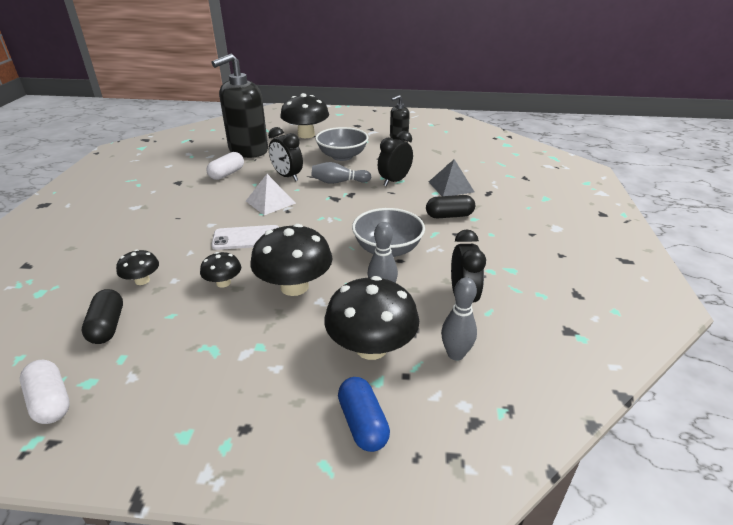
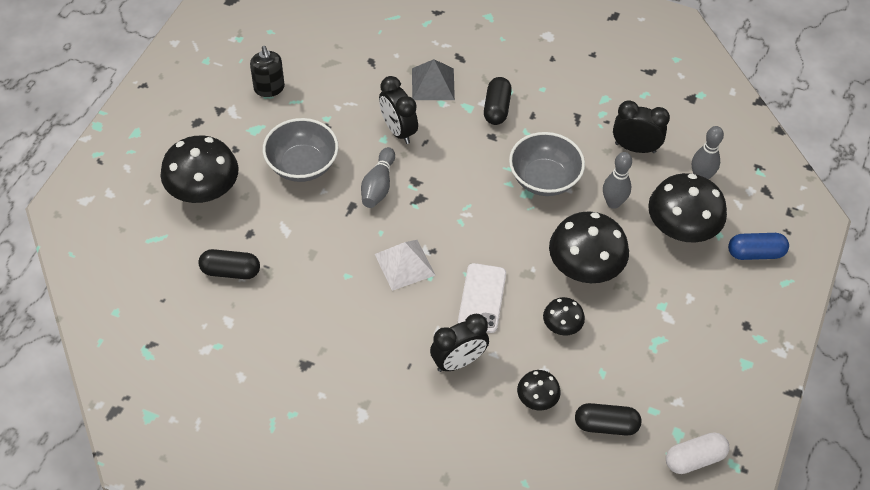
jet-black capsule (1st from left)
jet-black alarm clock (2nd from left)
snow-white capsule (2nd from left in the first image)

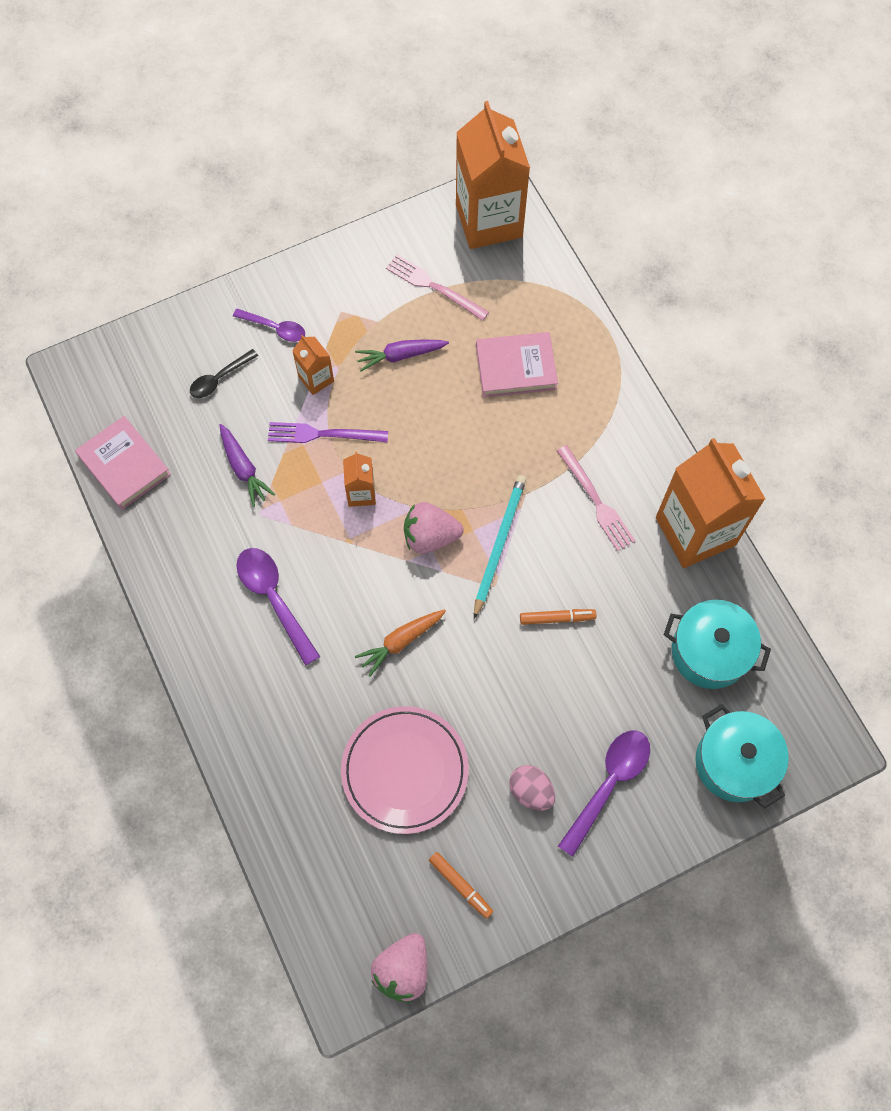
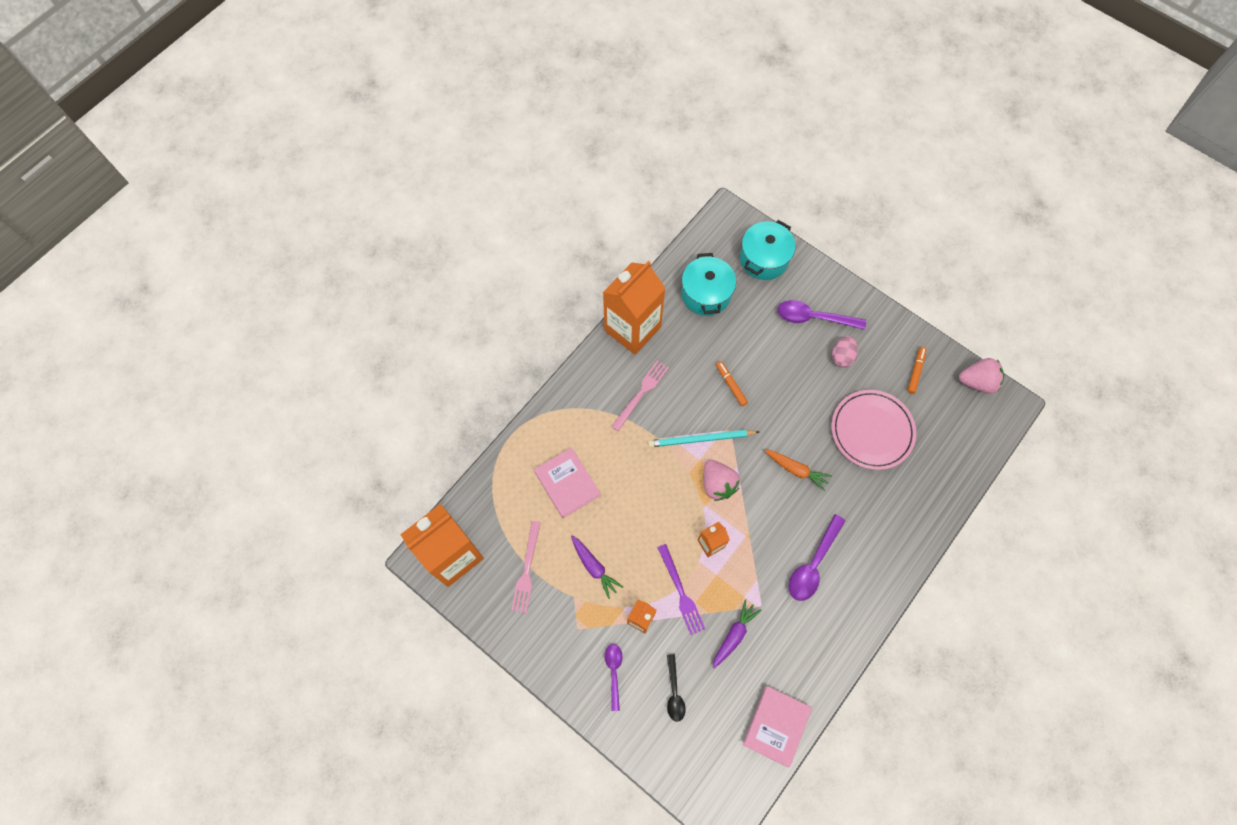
jet-black spoon

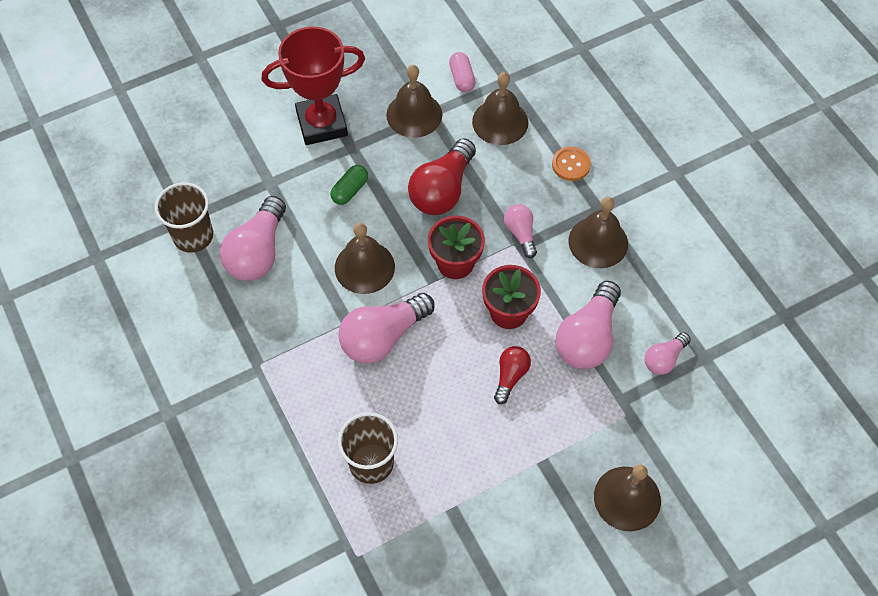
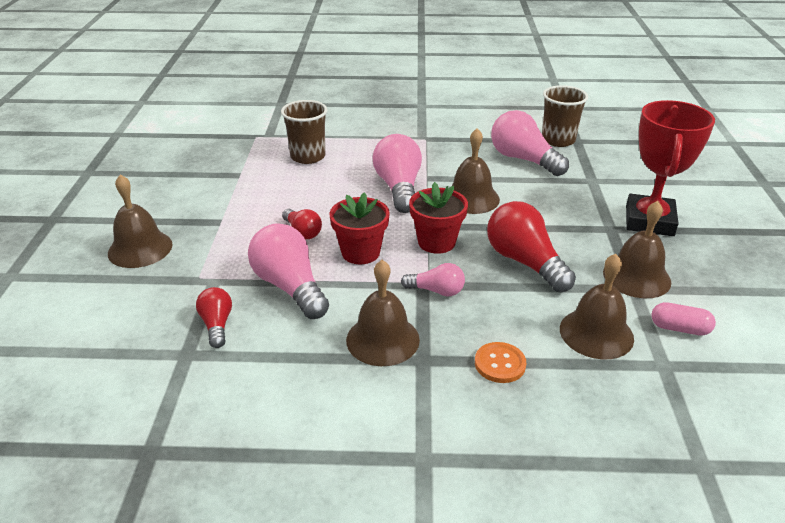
emerald capsule
scarlet lightbulb (1st from left)

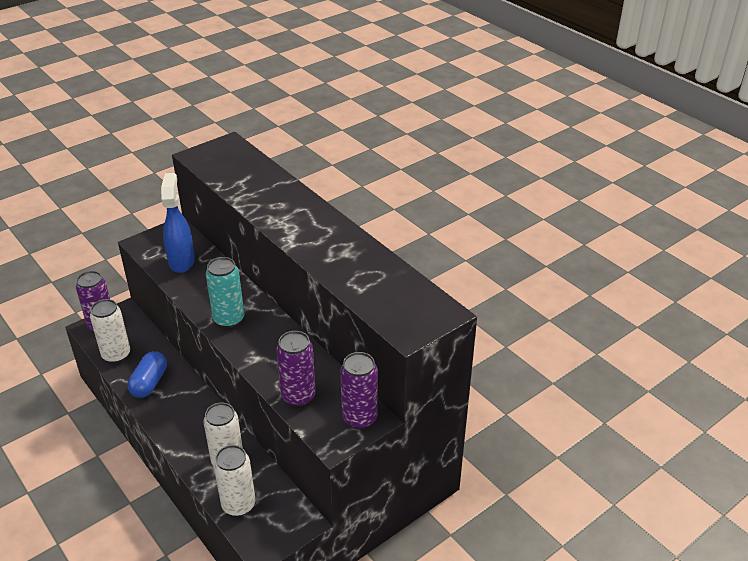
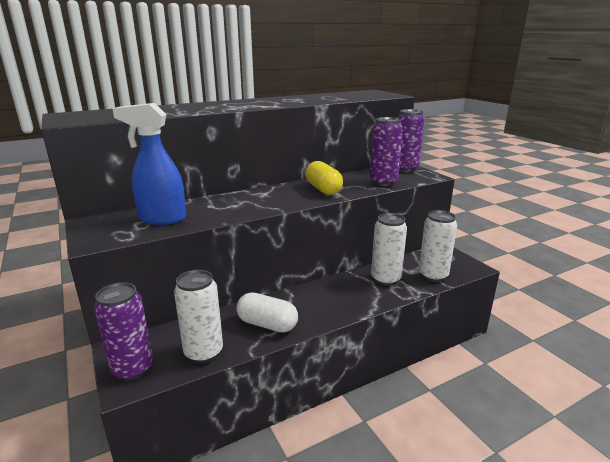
turquoise tin
snow-white capsule
yellow capsule

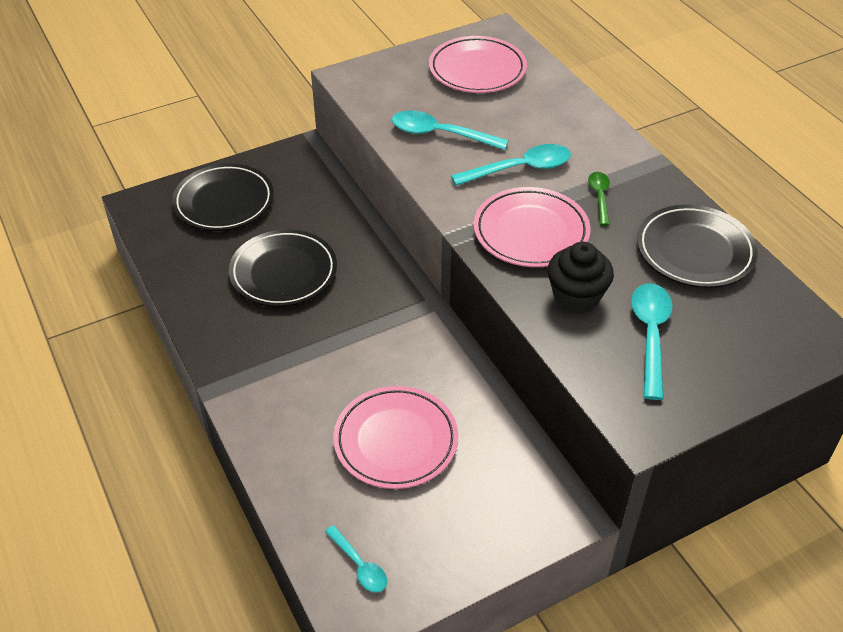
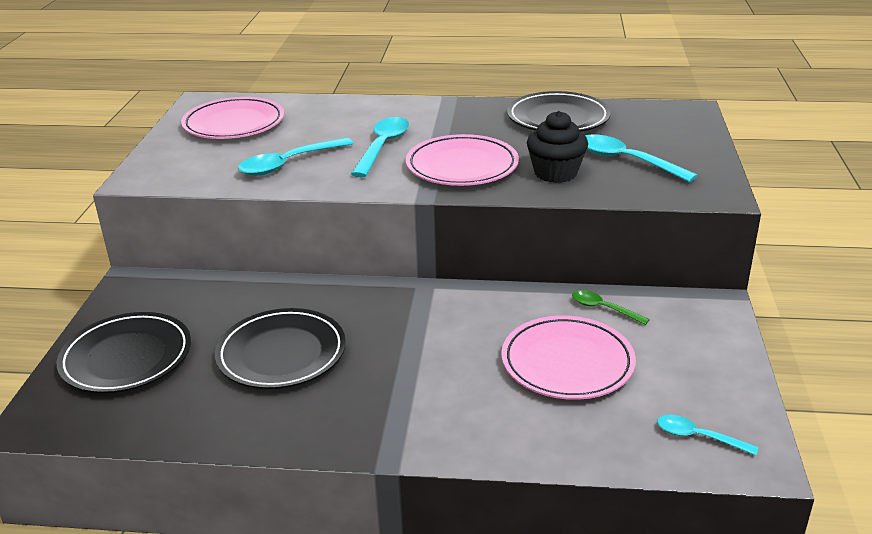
emerald spoon
turquoise spoon (4th from left)

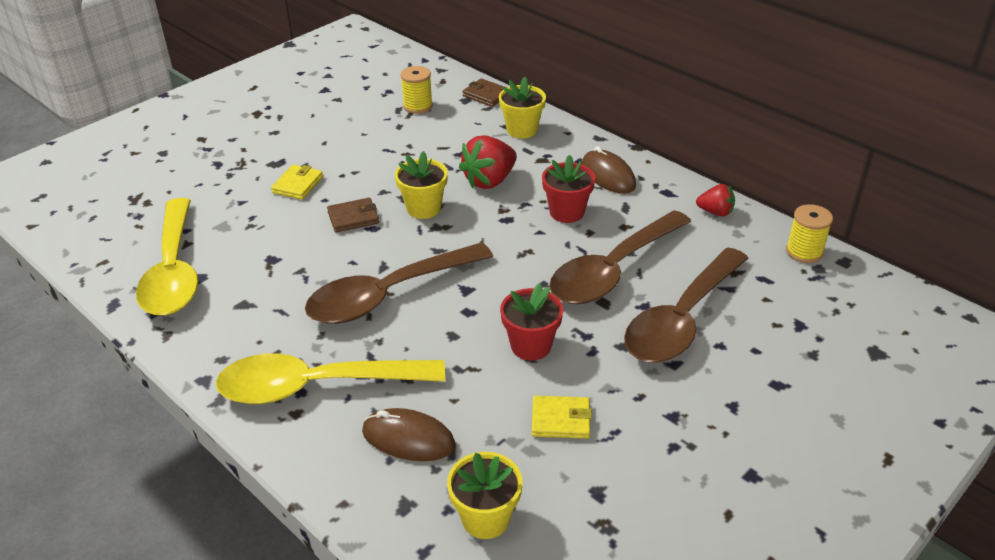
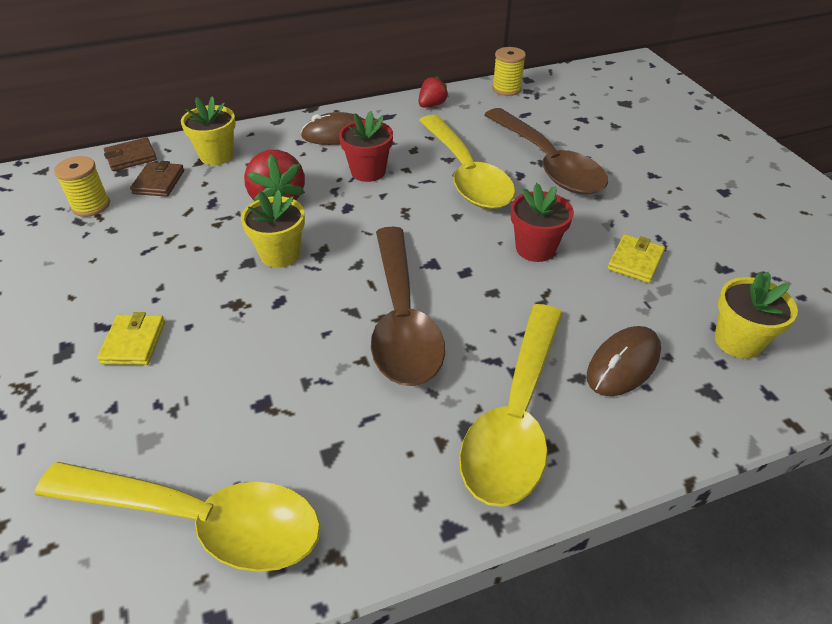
yellow card wallet (1st from left)
brown card wallet (2nd from left)
yellow spoon (2nd from left)

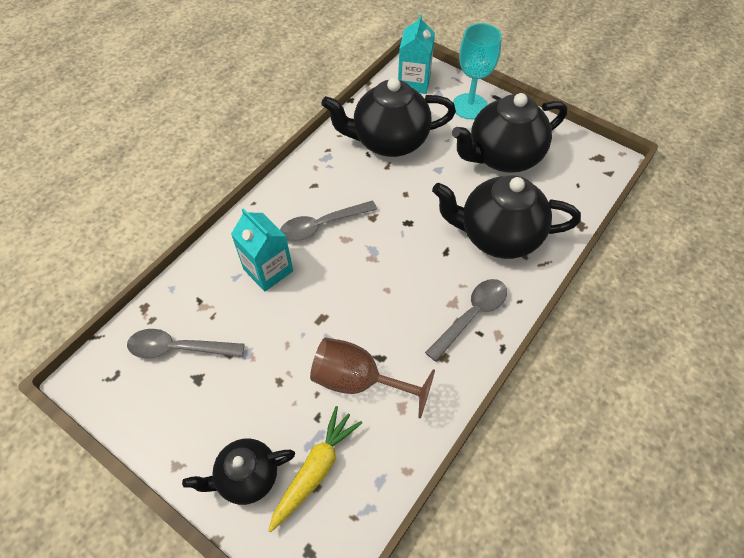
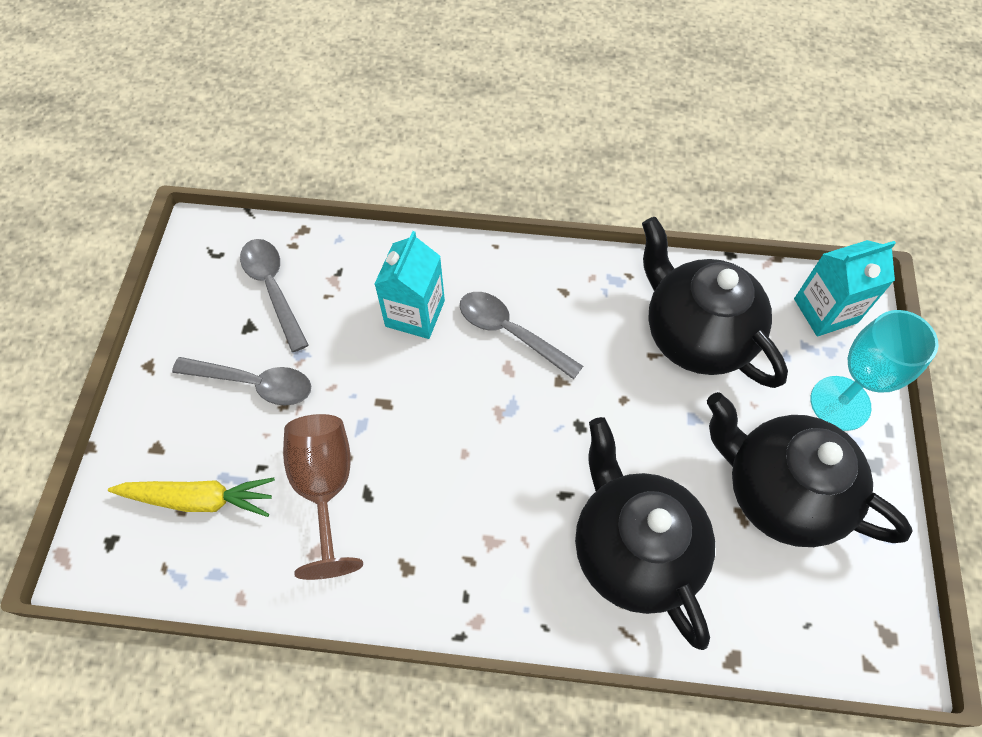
ash-grey spoon (1st from left)
jet-black teapot (1st from left in the first image)

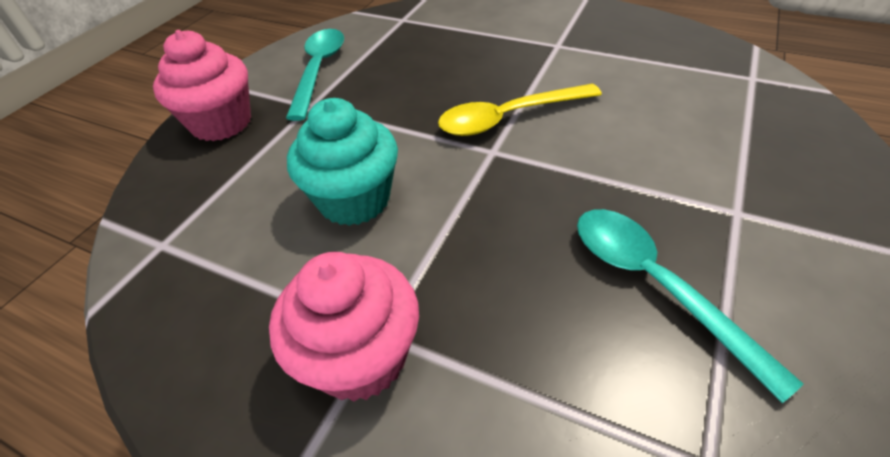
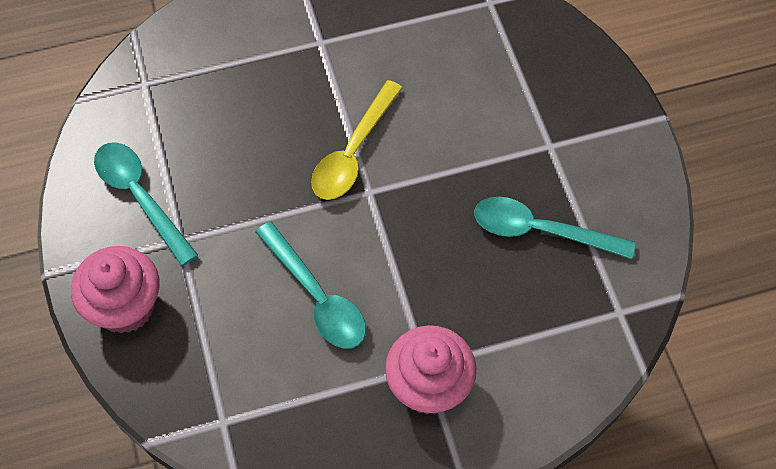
turquoise spoon (2nd from left)

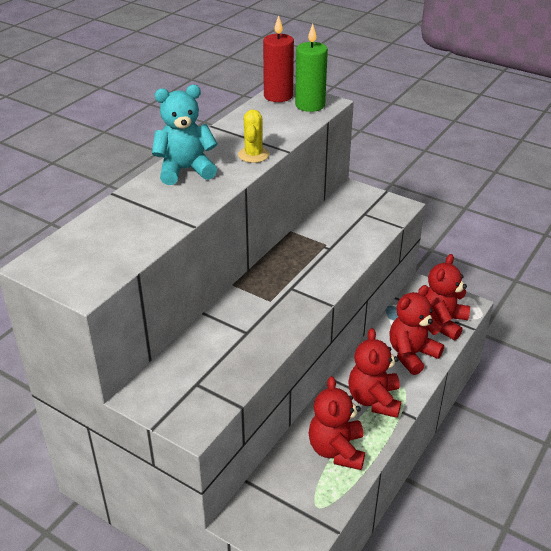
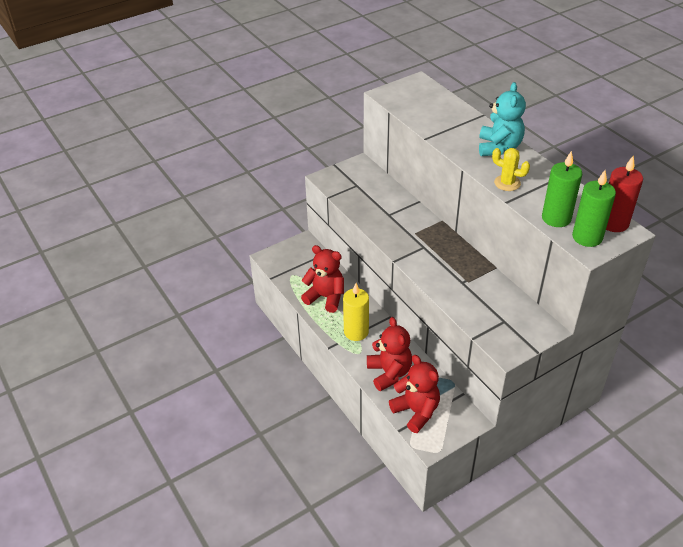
yellow wax candle
emerald wax candle (1st from left)

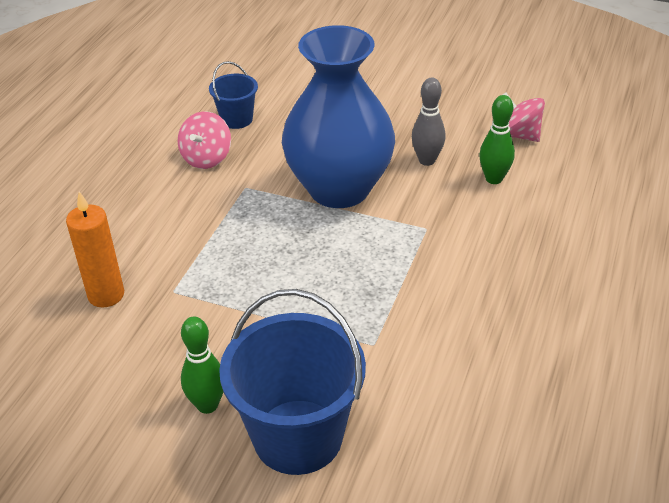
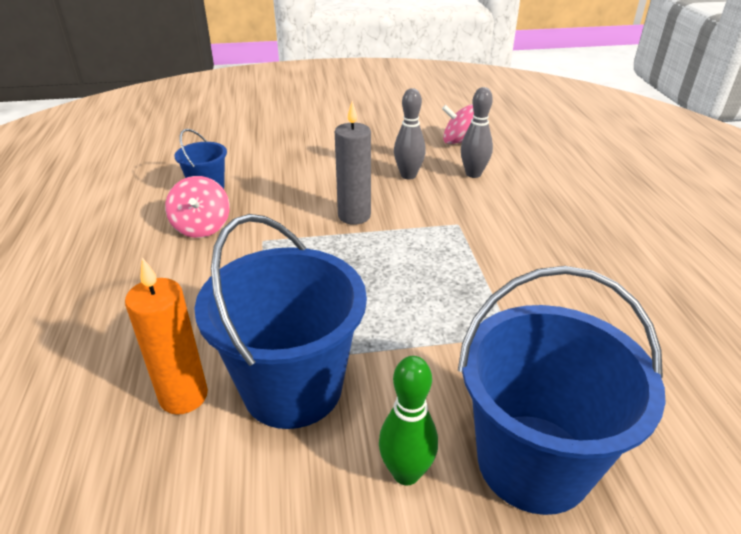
ash-grey wax candle
ash-grey skittle (2nd from left)
cobalt bucket (2nd from left)

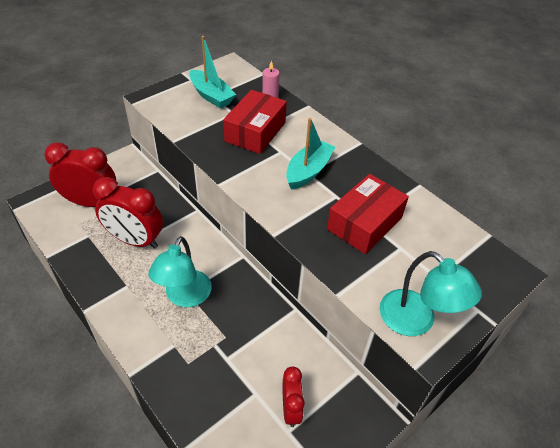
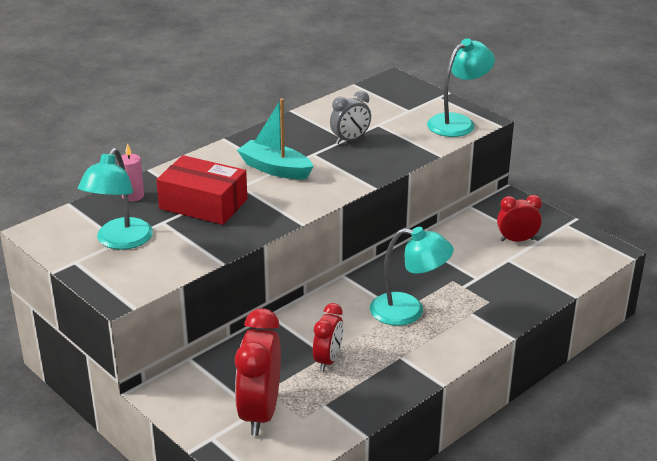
turquoise lamp (1st from left)
ash-grey alarm clock
scarlet alarm clock (2nd from left)

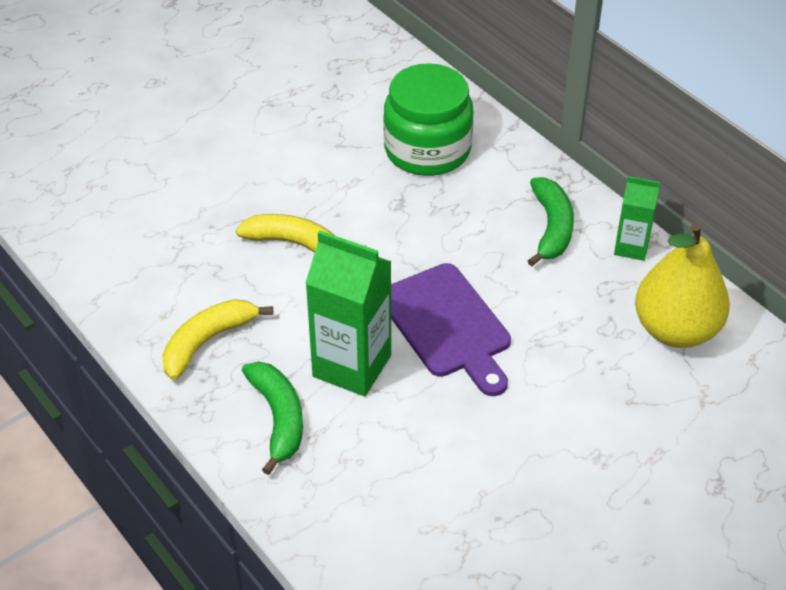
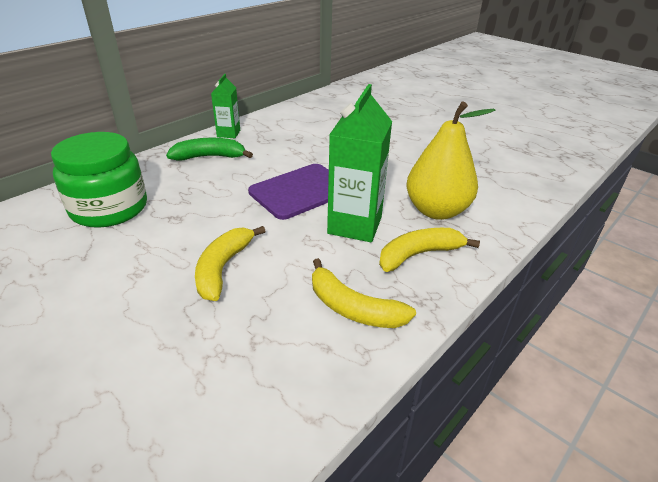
yellow pear
yellow toy banana (3rd from left)

